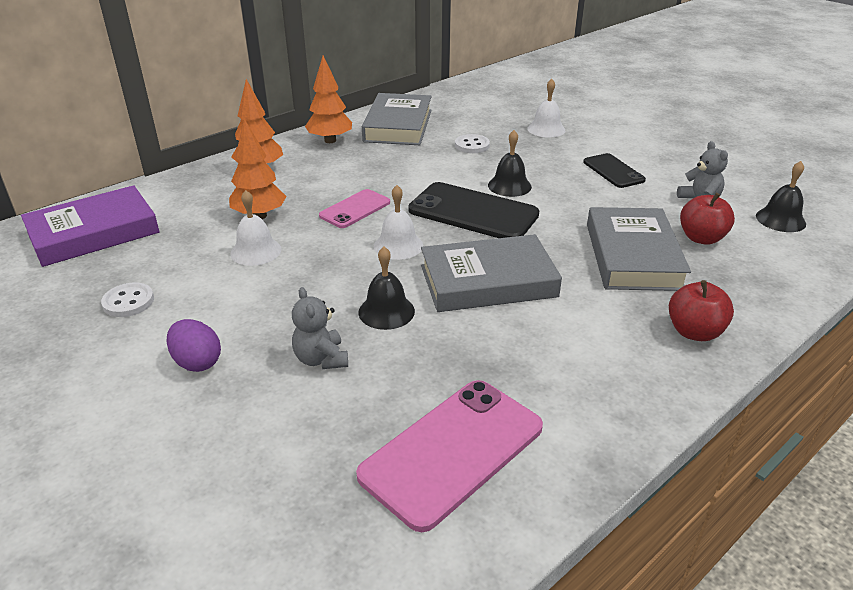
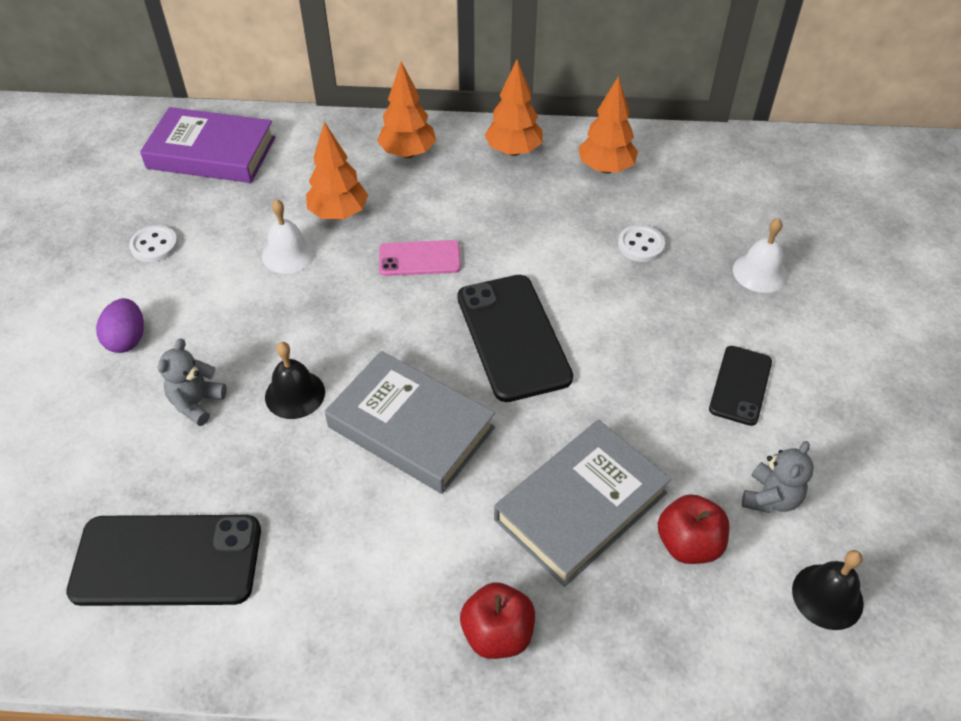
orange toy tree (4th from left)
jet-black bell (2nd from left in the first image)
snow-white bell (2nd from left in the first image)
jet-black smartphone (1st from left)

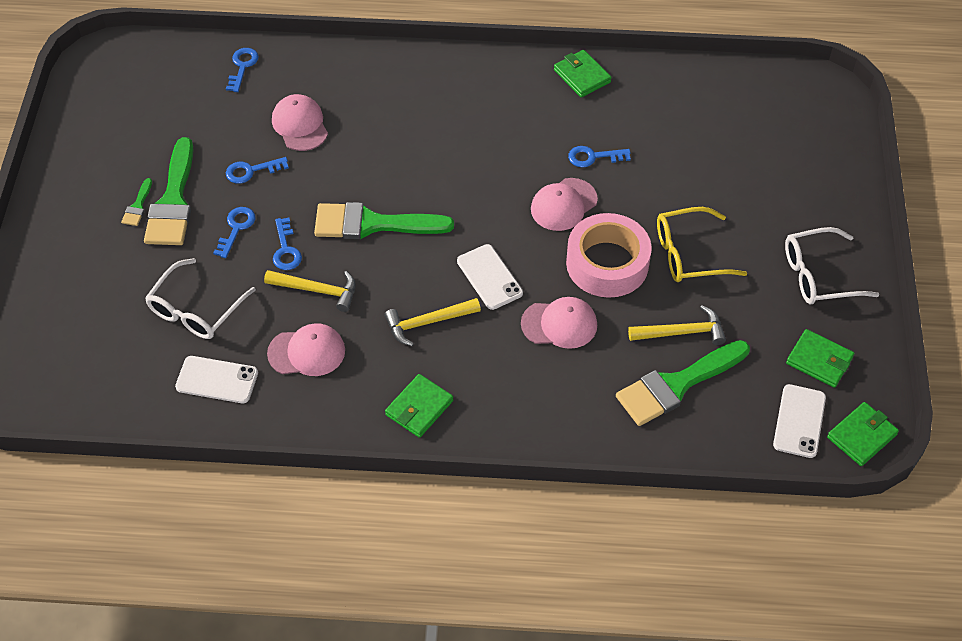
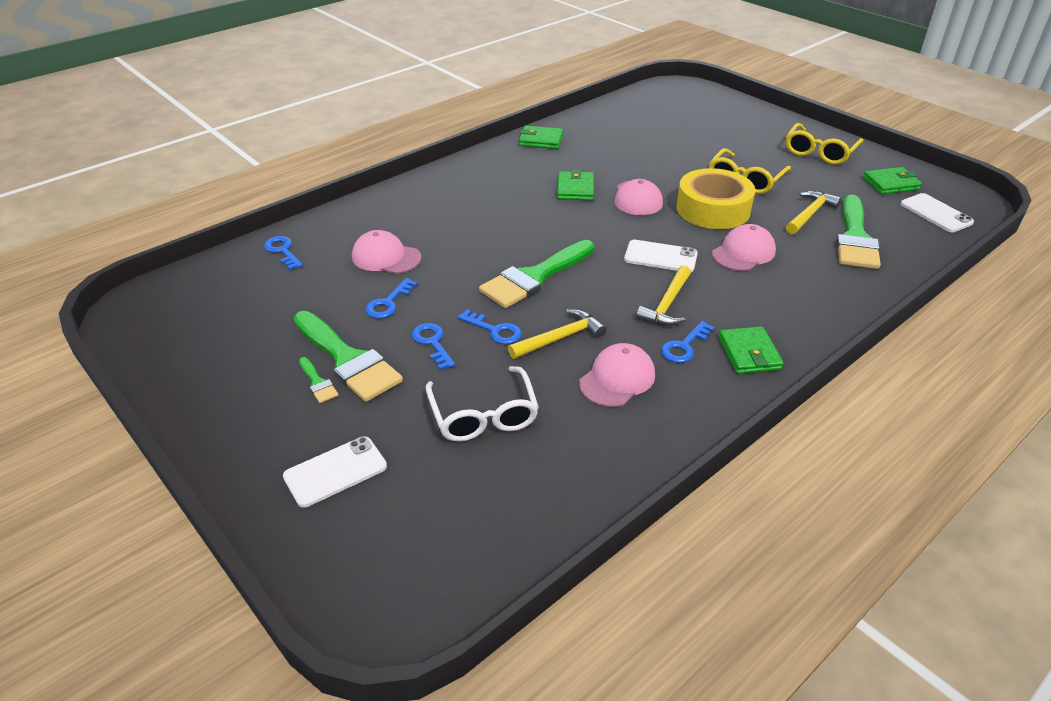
cobalt door key (5th from left)
yellow sticky tape
yellow eyeglasses (2nd from left)
snow-white smartphone (1st from left)
emerald card wallet (2nd from left)

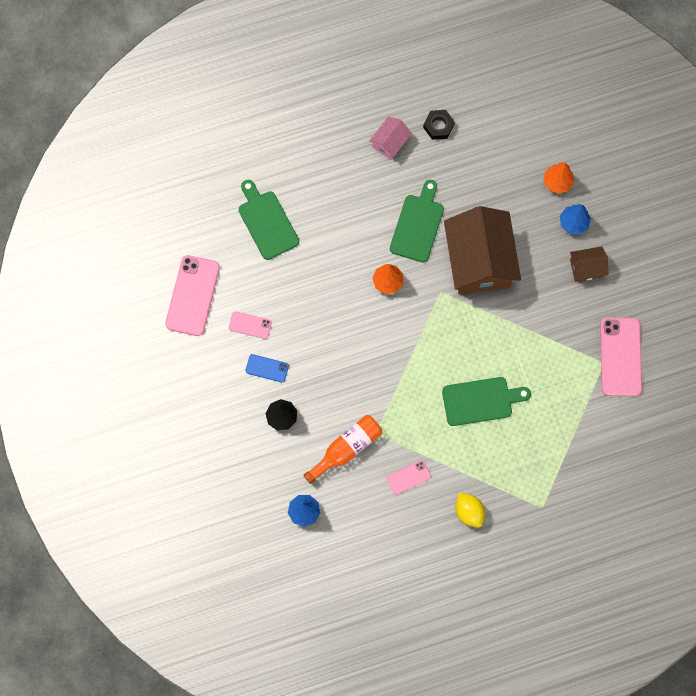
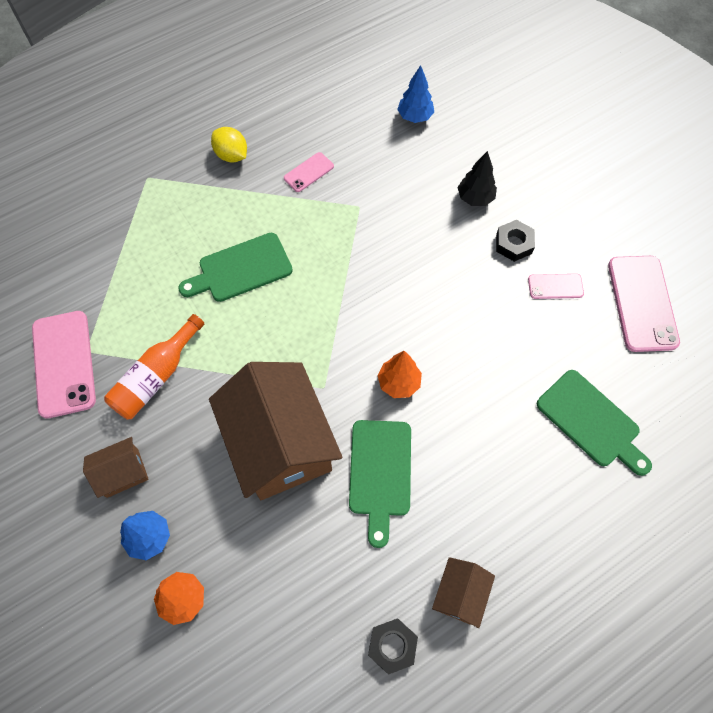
brown toy house (3rd from left)
jet-black hexagon nut (2nd from left)
orange flask

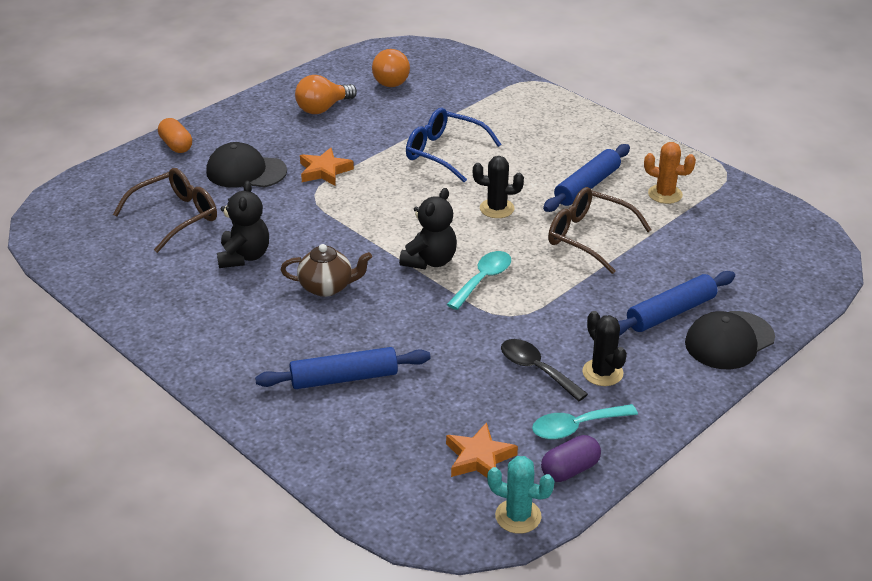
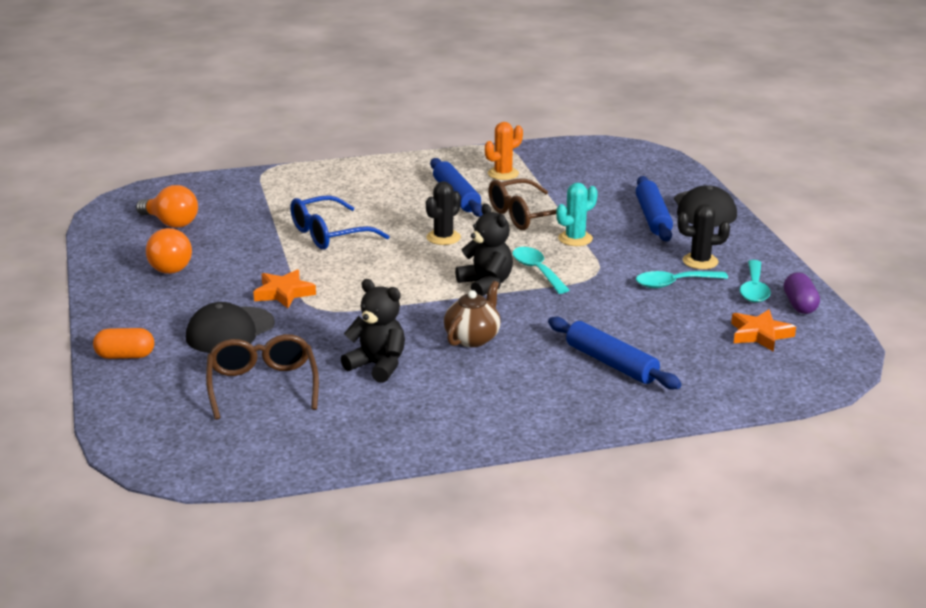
turquoise spoon (2nd from left)
cobalt rolling pin (2nd from left)
turquoise prickly plant

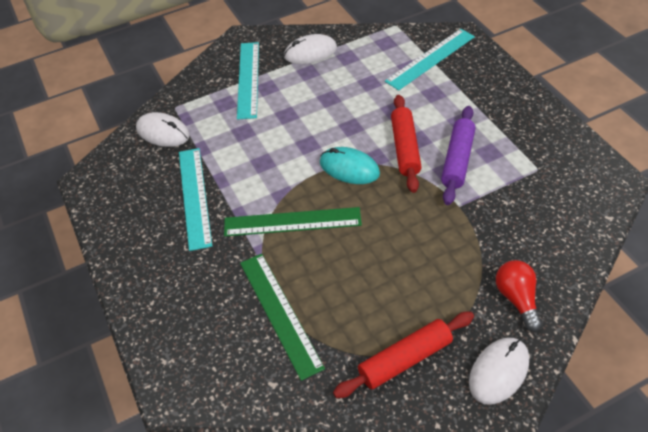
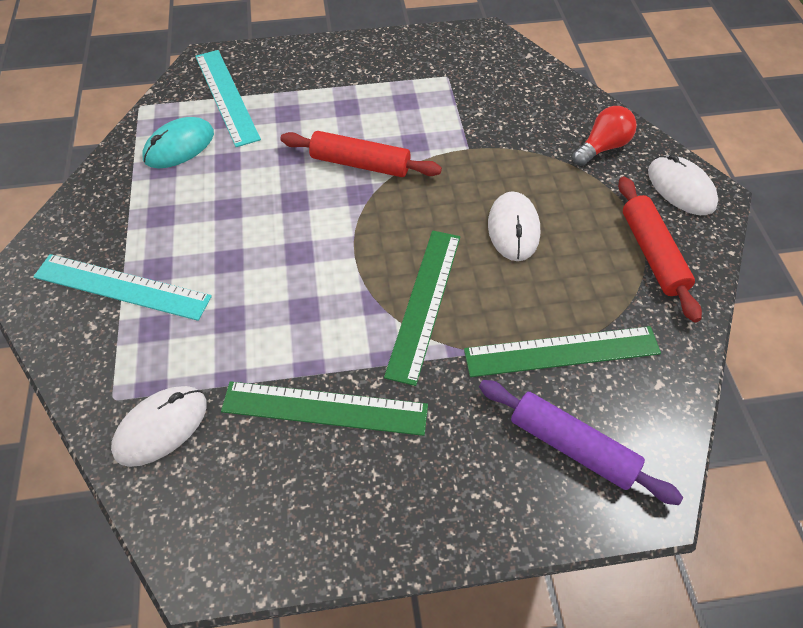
snow-white PC mouse (2nd from left)
violet rolling pin
turquoise PC mouse
emerald measuring stick (1st from left)
scarlet lightbulb

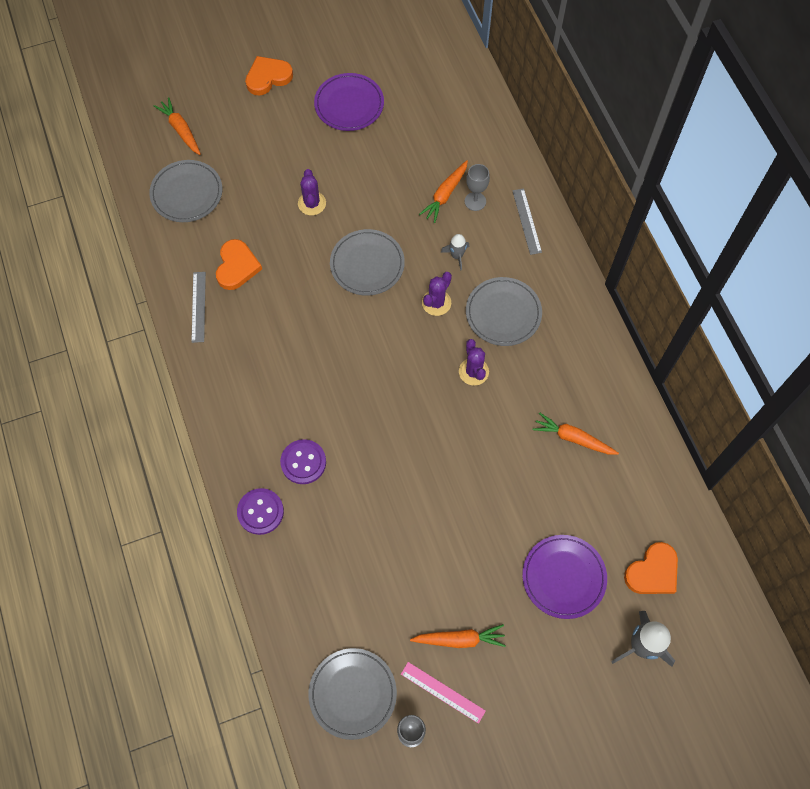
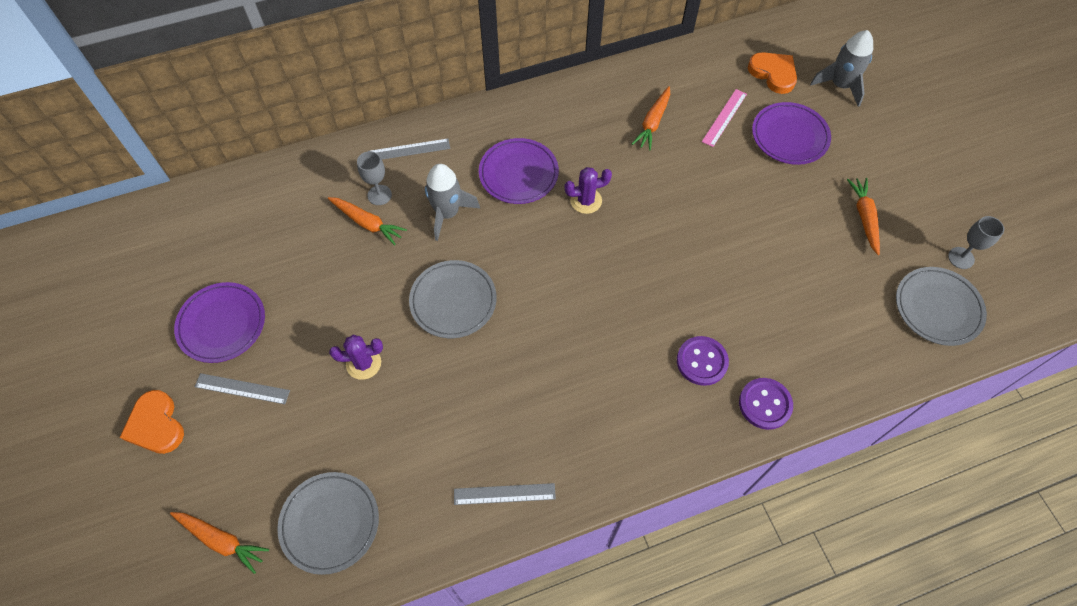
orange root vegetable (1st from left)
ash-grey rocket (1st from left)
orange heart (1st from left in the first image)
violet prickly plant (2nd from left in the first image)
violet flat dish (2nd from left)
pink measuring stick
ash-grey measuring stick (1st from left)

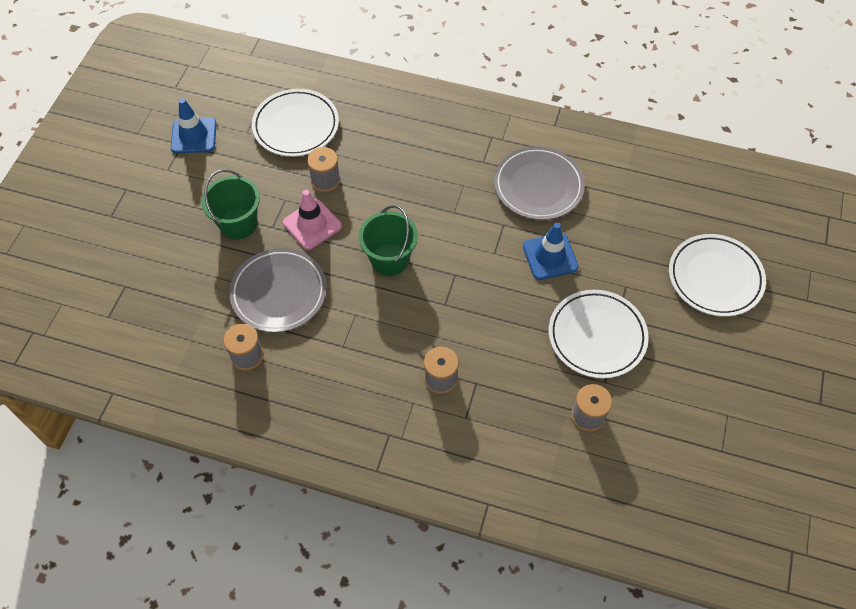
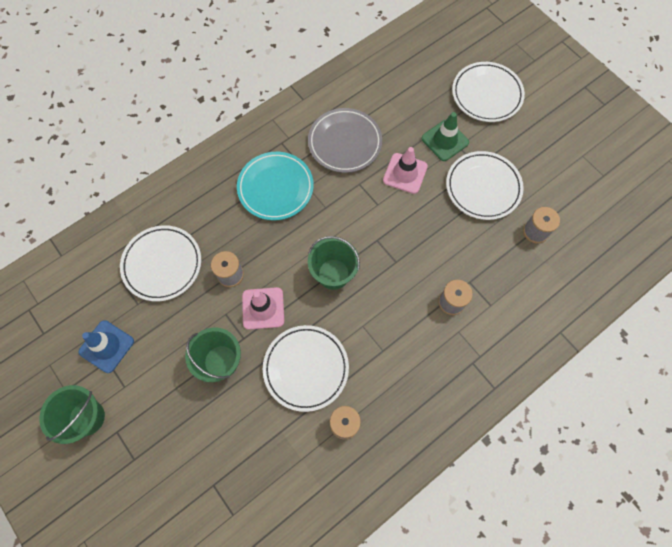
pink safety cone (2nd from left)
snow-white flat dish (2nd from left)
emerald safety cone
turquoise flat dish
emerald bucket (1st from left)

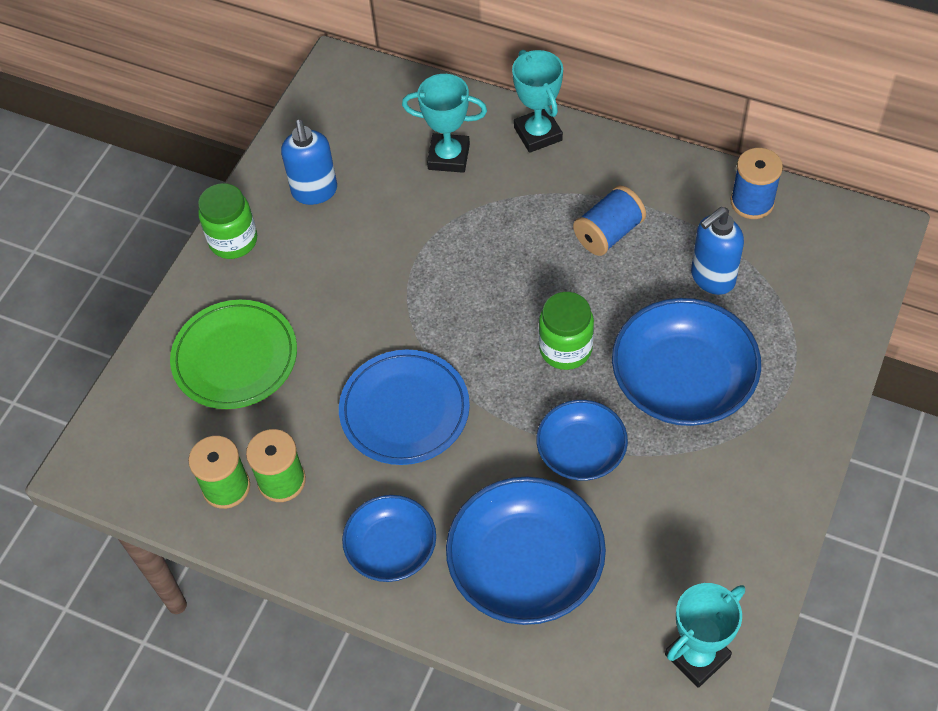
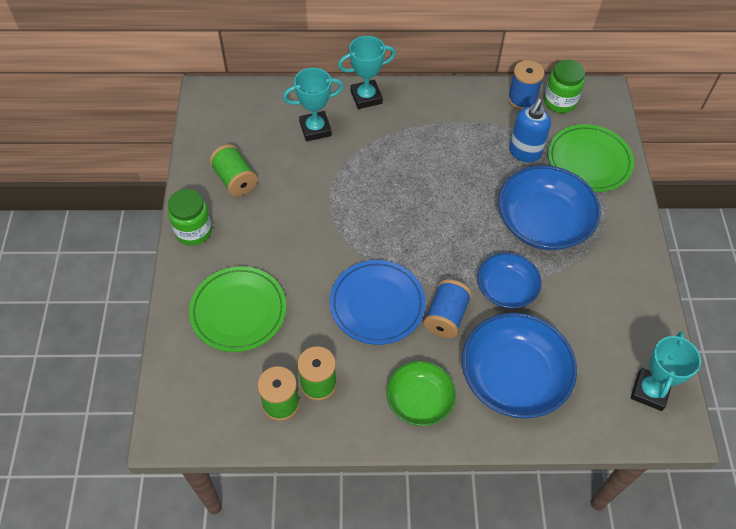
turquoise award cup (2nd from left)
emerald reel of thread (1st from left)
cobalt reel of thread (1st from left)
emerald jar (2nd from left)
emerald deep dish
emerald flat dish (2nd from left)

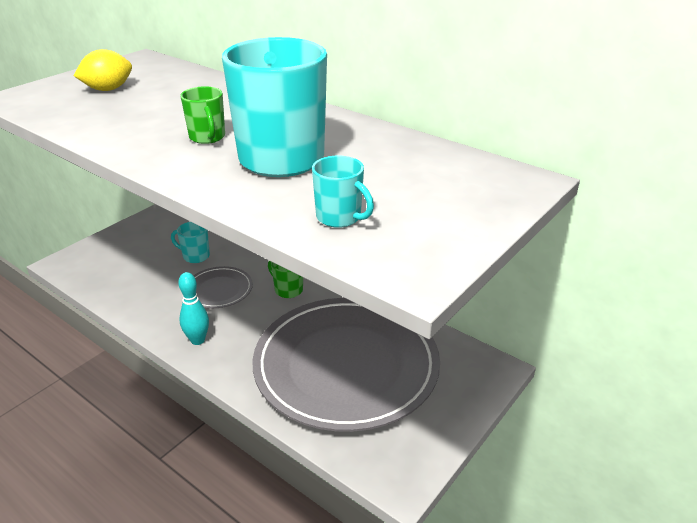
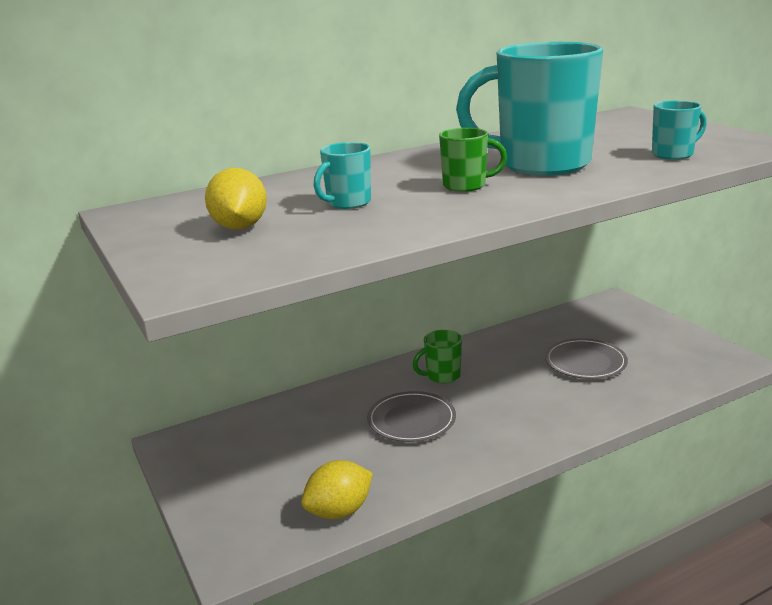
turquoise mug (1st from left)
turquoise skittle
ash-grey flat dish (2nd from left)
yellow toy lemon (2nd from left)

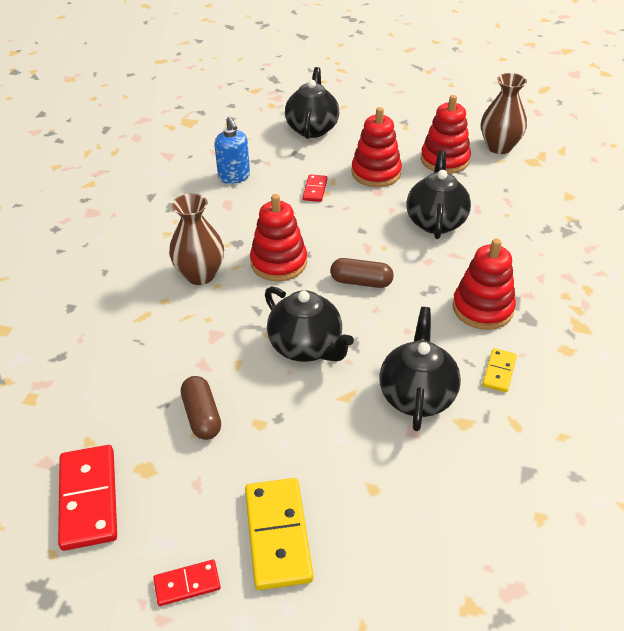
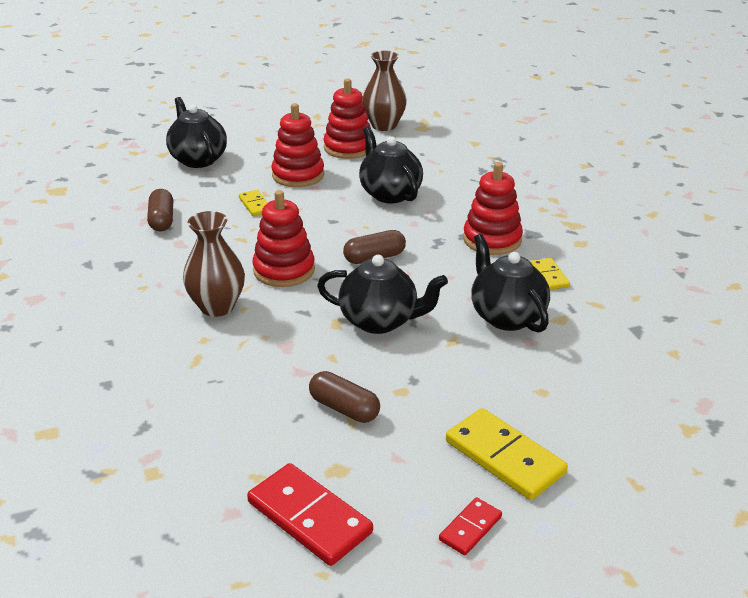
brown capsule (1st from left)
yellow domino piece (1st from left)

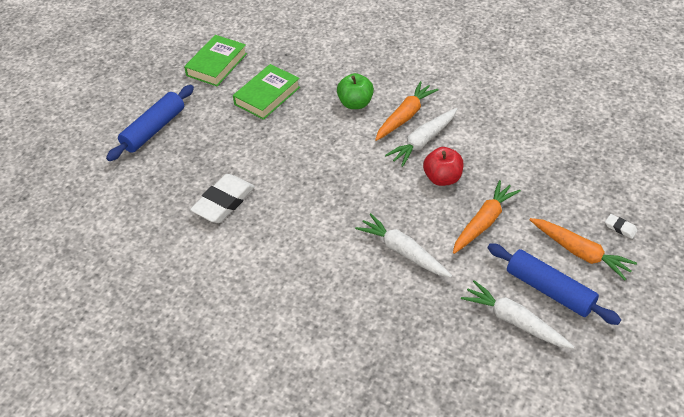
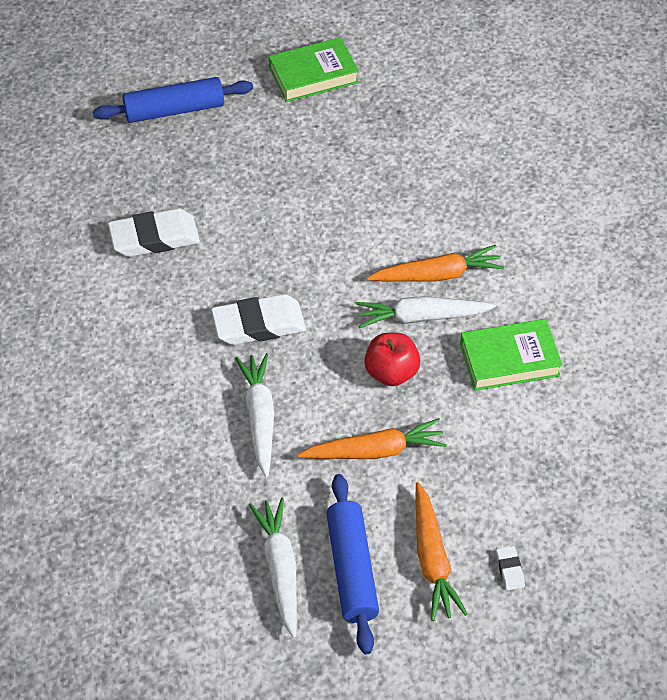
emerald hardback (2nd from left)
emerald apple fruit
snow-white gum eraser (2nd from left)

